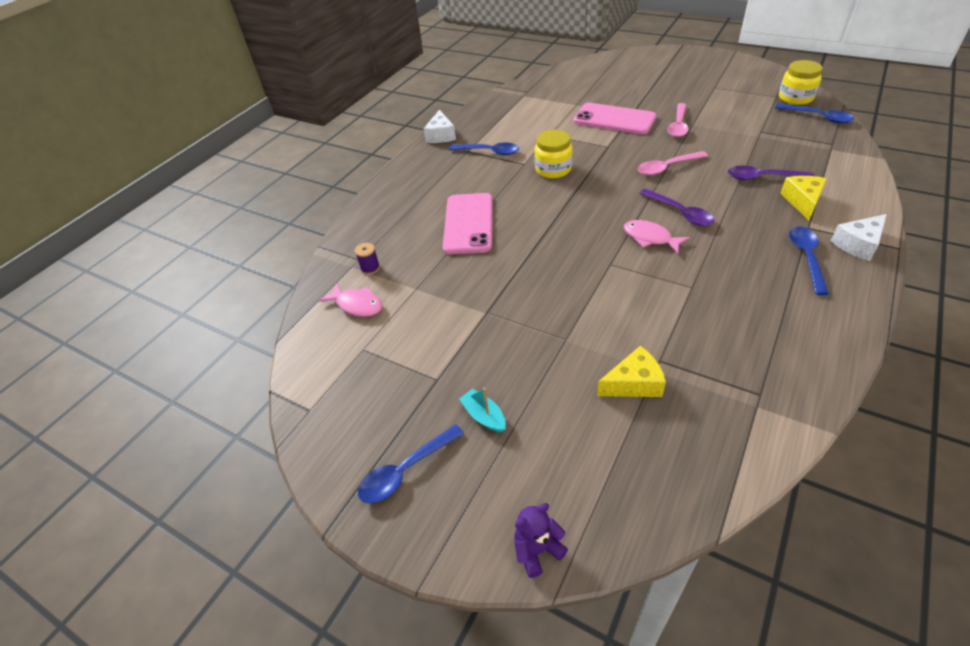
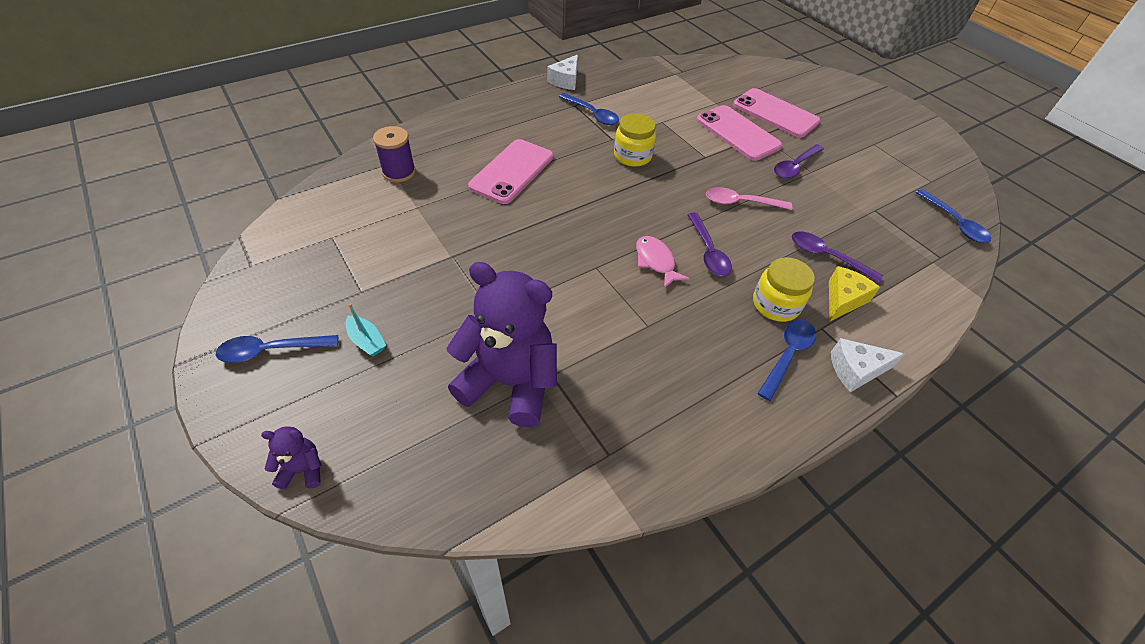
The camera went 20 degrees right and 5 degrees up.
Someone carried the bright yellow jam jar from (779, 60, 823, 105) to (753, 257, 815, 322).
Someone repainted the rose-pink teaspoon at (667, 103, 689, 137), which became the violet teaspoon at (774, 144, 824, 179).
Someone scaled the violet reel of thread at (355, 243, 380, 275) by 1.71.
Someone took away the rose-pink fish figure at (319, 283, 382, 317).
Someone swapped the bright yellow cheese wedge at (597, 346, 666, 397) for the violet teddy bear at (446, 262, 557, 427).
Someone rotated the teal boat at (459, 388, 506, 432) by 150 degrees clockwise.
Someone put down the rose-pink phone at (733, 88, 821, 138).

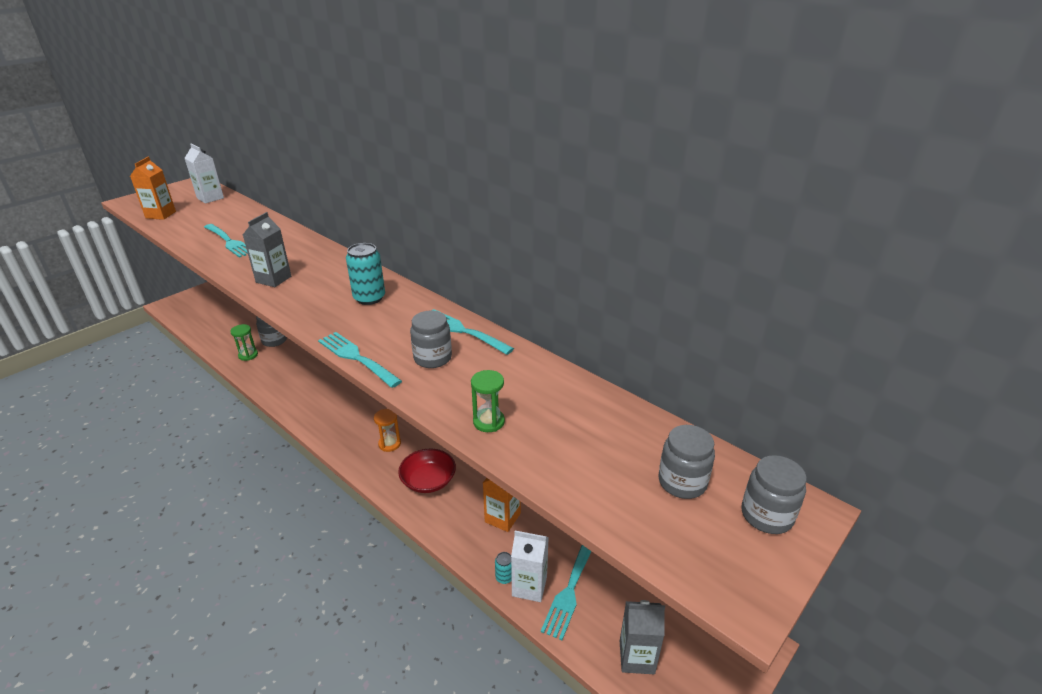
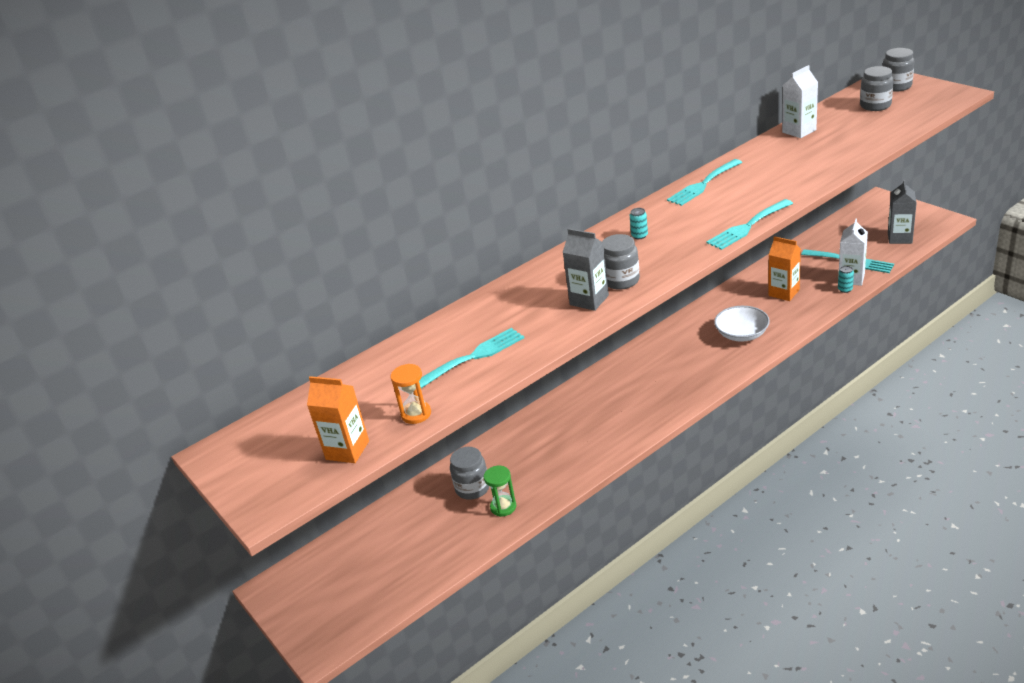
The camera went 75 degrees left and 0 degrees up.
Someone carried the snow-white milk carton from (185, 144, 224, 204) to (782, 65, 818, 138).
Someone scaled the teal tin at (346, 243, 385, 305) by 0.50.
Someone carried the grey jam jar from (410, 310, 452, 368) to (602, 234, 640, 290).
Someone took away the leaf-green sandglass at (471, 370, 505, 432).
Someone carried the orange sandglass from (374, 409, 401, 452) to (390, 364, 431, 424).
Someone repainted the scarlet bowl at (398, 449, 456, 493), which became the snow-white bowl at (714, 306, 770, 342).

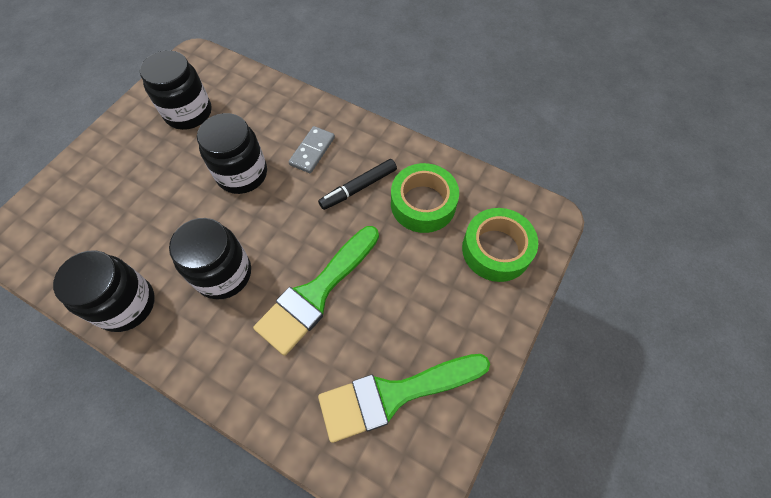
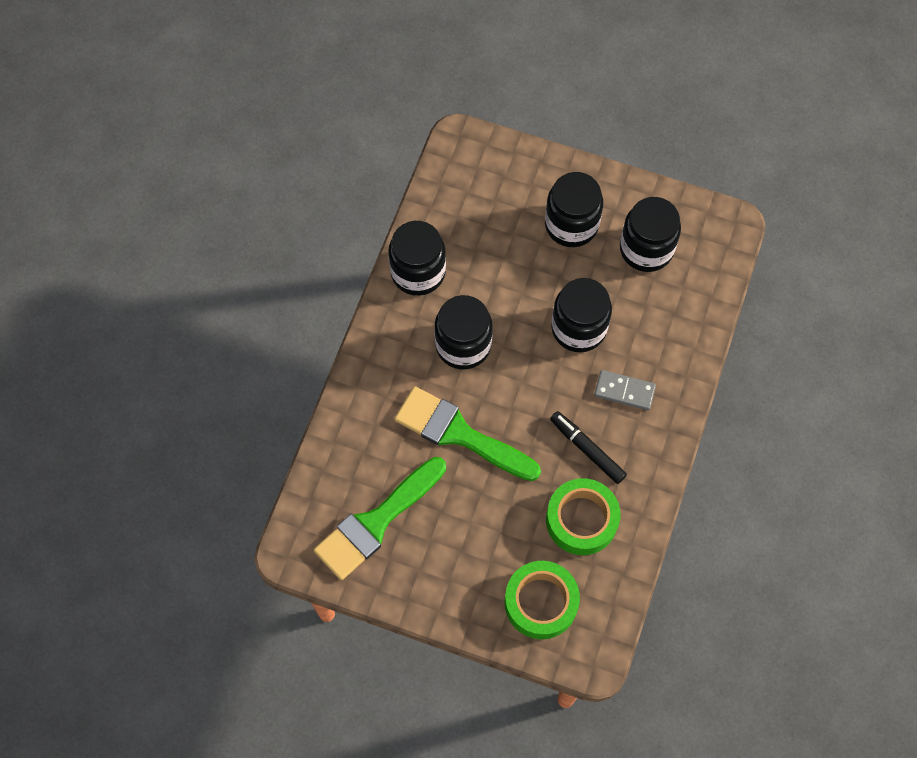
The camera went 80 degrees right and 5 degrees up.
Someone rotated the leaf-green paintbrush at (318, 354, 490, 443) by 105 degrees counterclockwise.
Someone put down the black jam jar at (545, 172, 603, 247).

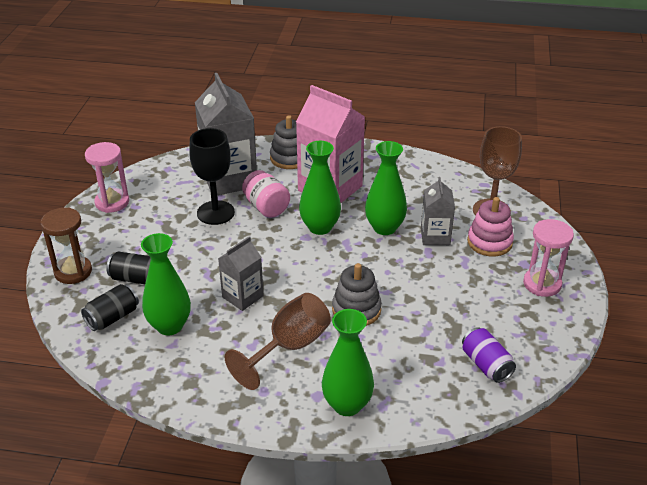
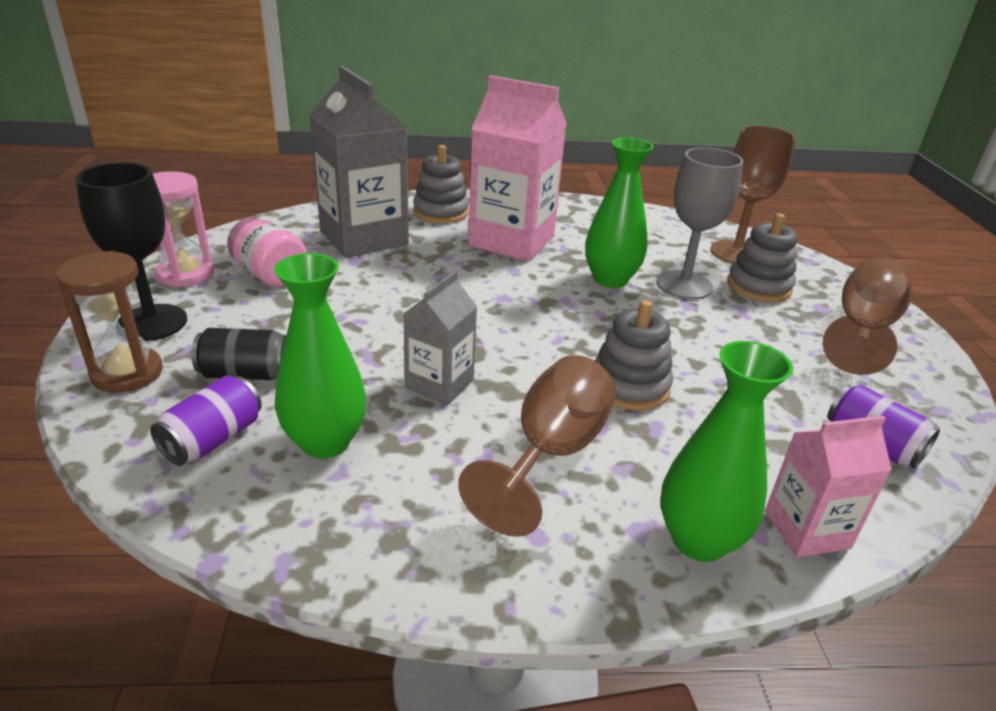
The camera went 15 degrees left and 5 degrees down.
Someone carried the black wine glass from (189, 128, 235, 225) to (76, 162, 187, 341).
Someone took away the leaf-green flower vase at (299, 141, 341, 235).
Someone carried the rose-pink jam jar from (242, 170, 290, 218) to (227, 218, 307, 287).
Someone swapped the grey milk carton at (421, 177, 455, 245) for the grey wine glass at (656, 147, 743, 299).
Someone repainted the rose-pink stacking toy at (467, 197, 514, 256), which became the grey stacking toy at (727, 213, 798, 302).
Someone swapped the rose-pink sandglass at (523, 219, 574, 297) for the dark brown wine glass at (822, 257, 912, 375).
Someone repainted the black tin at (81, 284, 139, 331), which became the violet tin at (150, 376, 262, 466).
Someone put down the rose-pink milk carton at (765, 416, 892, 557).

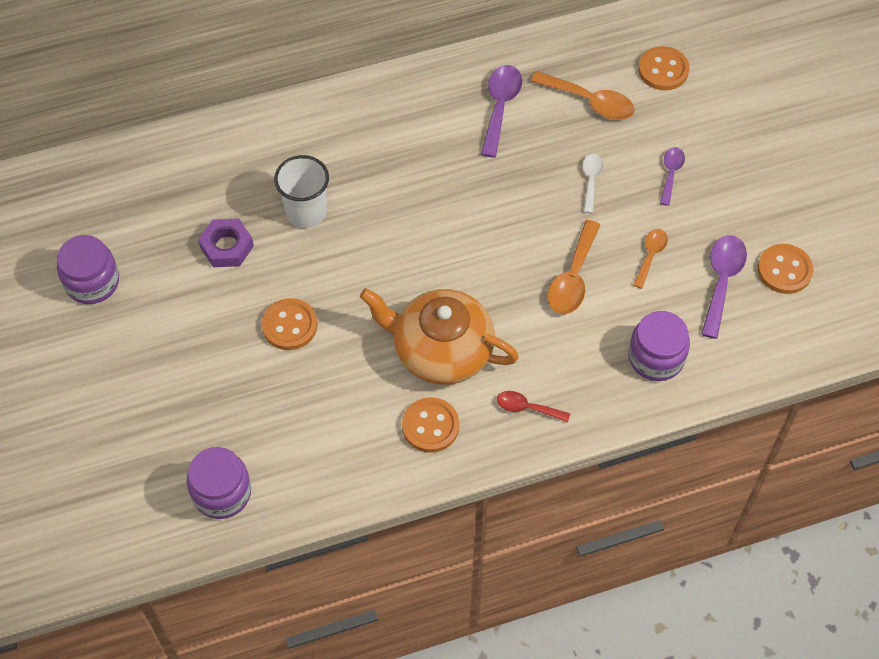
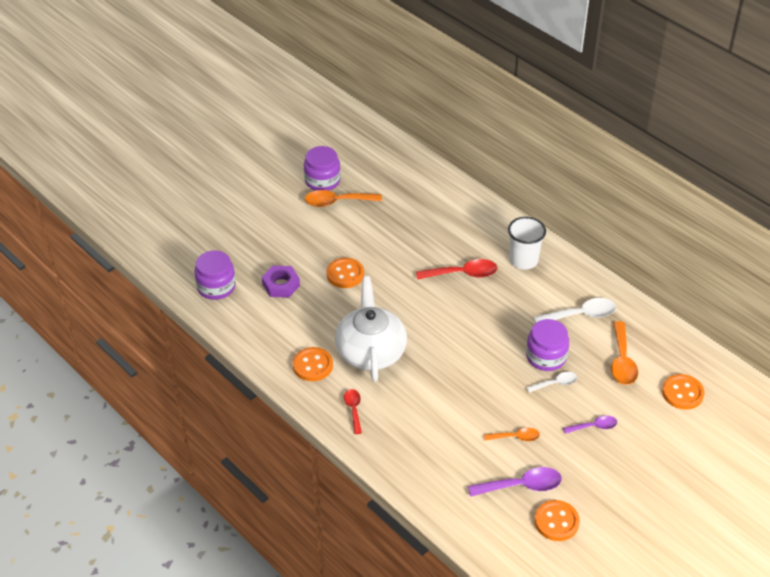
The camera went 65 degrees right and 15 degrees down.
Someone repainted the violet teaspoon at (481, 65, 522, 158), which became the snow-white teaspoon at (534, 298, 616, 323).
Someone carried the snow-white beaker from (274, 155, 329, 228) to (508, 217, 546, 270).
Someone carried the violet hexagon nut from (198, 218, 254, 267) to (262, 266, 300, 298).
Someone carried the orange teaspoon from (547, 220, 600, 314) to (305, 190, 382, 207).
Someone repainted the orange teapot at (360, 288, 519, 385), which became the snow-white teapot at (335, 276, 407, 382).
Someone carried the violet jam jar from (628, 311, 690, 381) to (526, 319, 569, 371).
Someone put down the scarlet teaspoon at (416, 259, 498, 280).

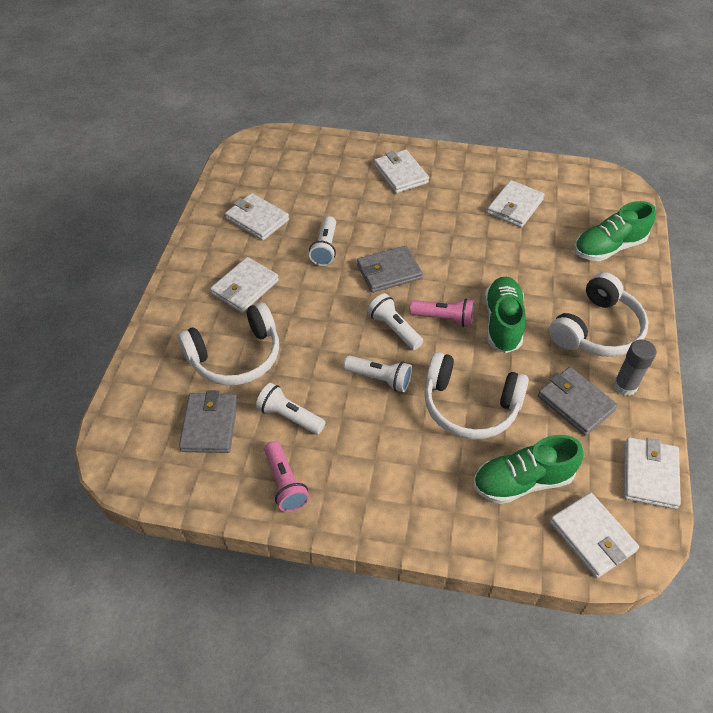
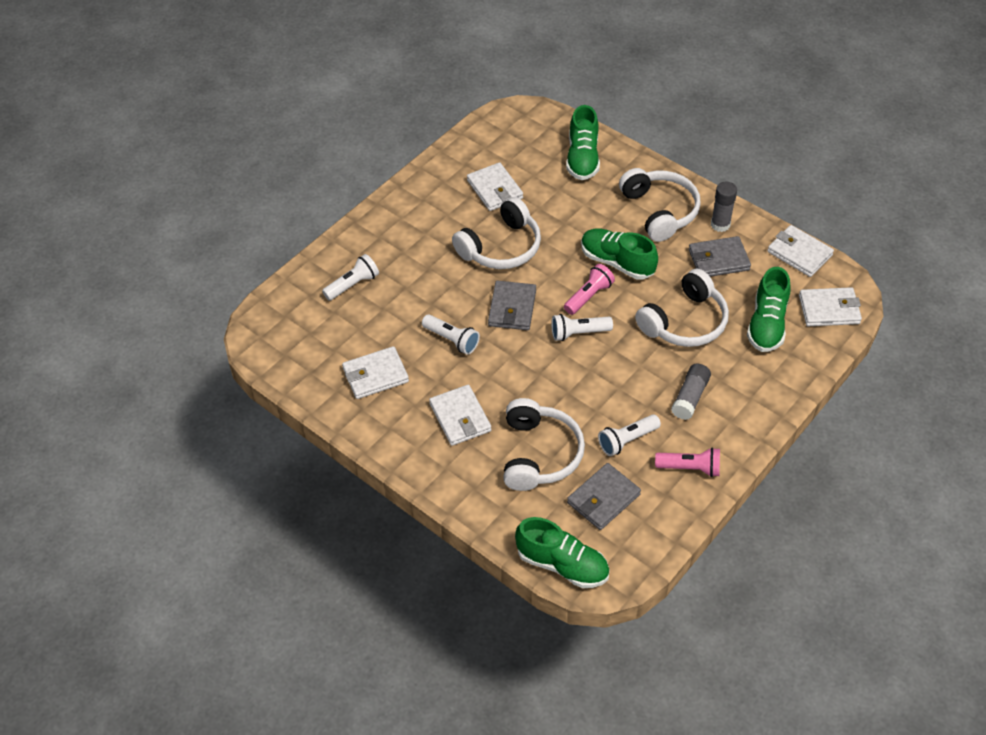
The camera went 60 degrees left and 0 degrees up.
Someone took away the snow-white wallet at (374, 150, 429, 193).
Someone carried the snow-white pocket torch from (343, 356, 412, 392) to (322, 254, 379, 301).
Someone rotated the grey wallet at (179, 390, 238, 453) by 75 degrees counterclockwise.
Someone put down the snow-white headphones at (452, 197, 541, 269).
Someone put down the grey glue stick at (671, 364, 711, 420).
Someone put down the leaf-green sneaker at (515, 517, 610, 588).

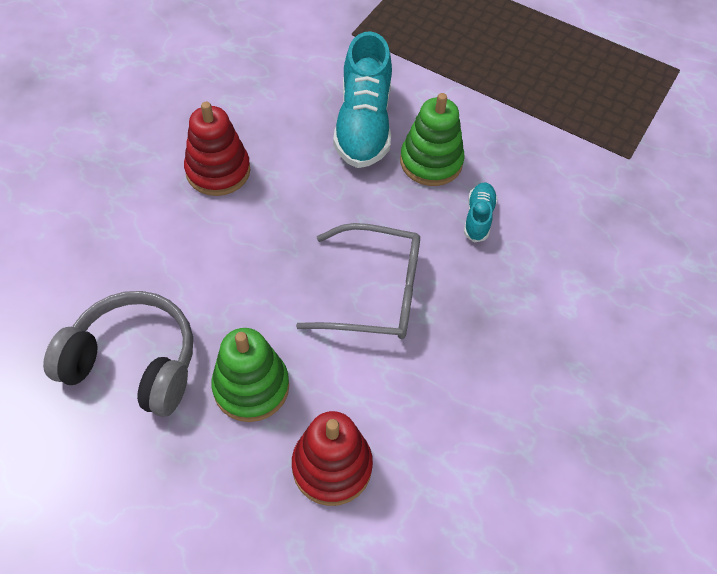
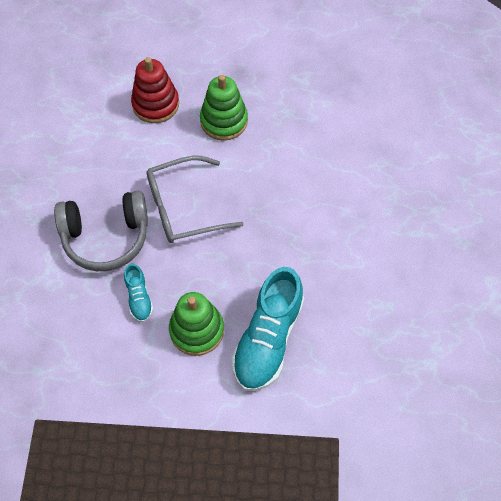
The camera went 155 degrees right and 5 degrees up.
Someone rotated the teal sneaker at (333, 31, 392, 168) by 135 degrees counterclockwise.
Someone took away the scarlet stacking toy at (184, 102, 251, 196).
Someone carried the grey headphones from (43, 291, 193, 417) to (54, 190, 148, 271).

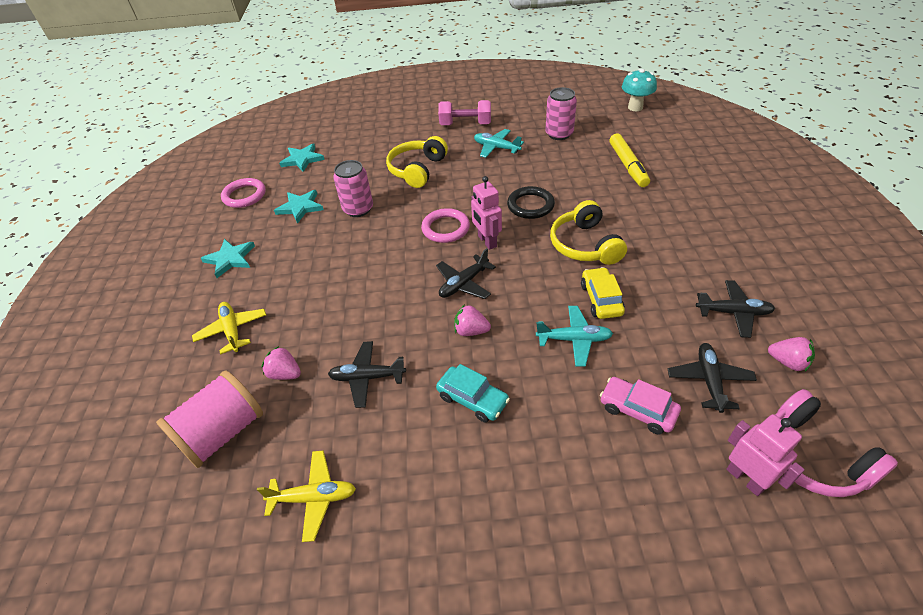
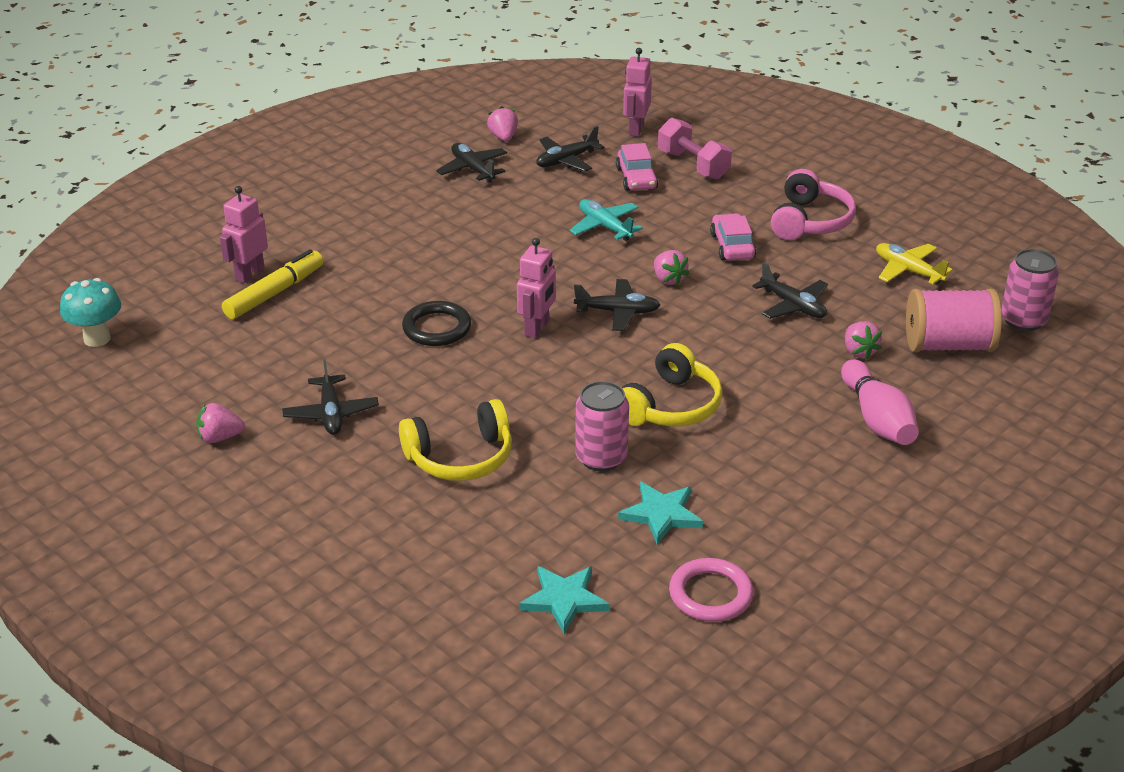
The camera went 135 degrees left and 10 degrees down.
Someone carried the rose-pink tin from (545, 87, 577, 140) to (1001, 249, 1059, 331).
Someone carried the rose-pink hand weight from (438, 100, 491, 125) to (658, 118, 732, 179).
Someone repainted the teal toy plane at (474, 129, 524, 158), which became the black toy plane at (282, 359, 379, 435).
Someone carried the bright yellow headphones from (550, 200, 627, 265) to (622, 343, 723, 427).
Someone took away the rose-pink hoop at (421, 208, 470, 243).
Someone took away the teal star shape at (201, 239, 255, 278).
Someone took away the bright yellow toy car at (581, 267, 625, 319).
Someone swapped the bright yellow toy plane at (192, 302, 266, 354) for the rose-pink bowling pin at (841, 360, 919, 445).
Someone repainted the teal toy car at (436, 364, 510, 423), which became the rose-pink toy car at (710, 213, 756, 260).
Someone carried the rose-pink headphones from (775, 389, 898, 497) to (771, 169, 856, 240).
Someone put down the rose-pink robot at (220, 186, 268, 283).
Someone put down the rose-pink berry at (196, 403, 245, 443).

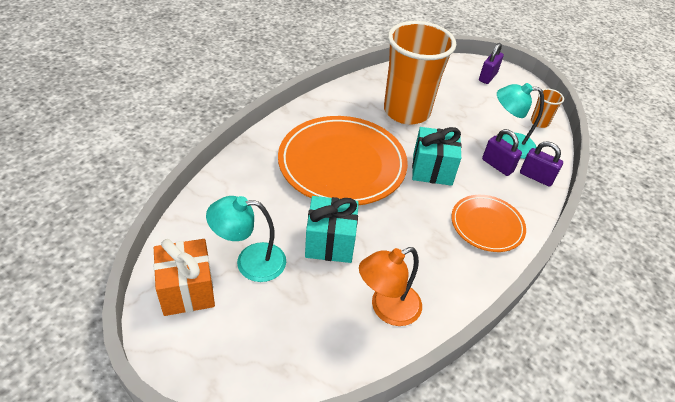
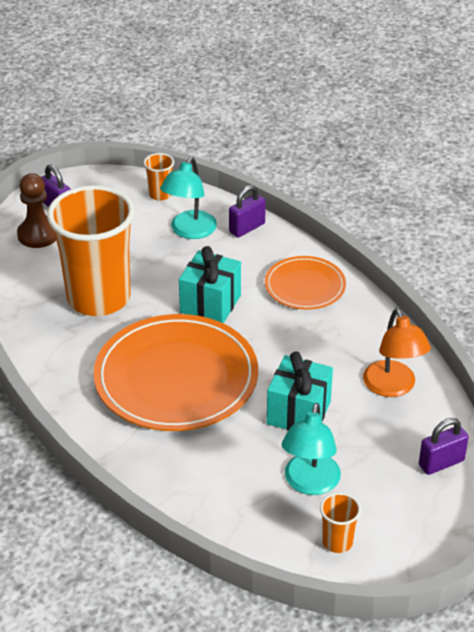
The camera went 70 degrees left and 5 degrees down.
Someone carried the violet small lock from (482, 129, 522, 176) to (419, 418, 469, 475).
Someone swapped the orange present at (154, 239, 215, 316) for the orange beaker at (320, 492, 361, 553).
Someone put down the dark brown pawn at (17, 173, 56, 248).

